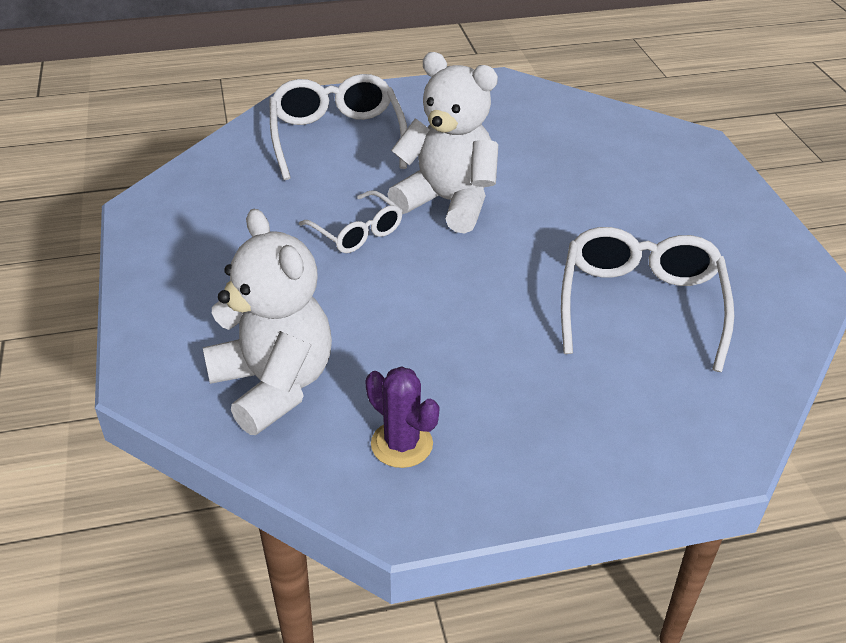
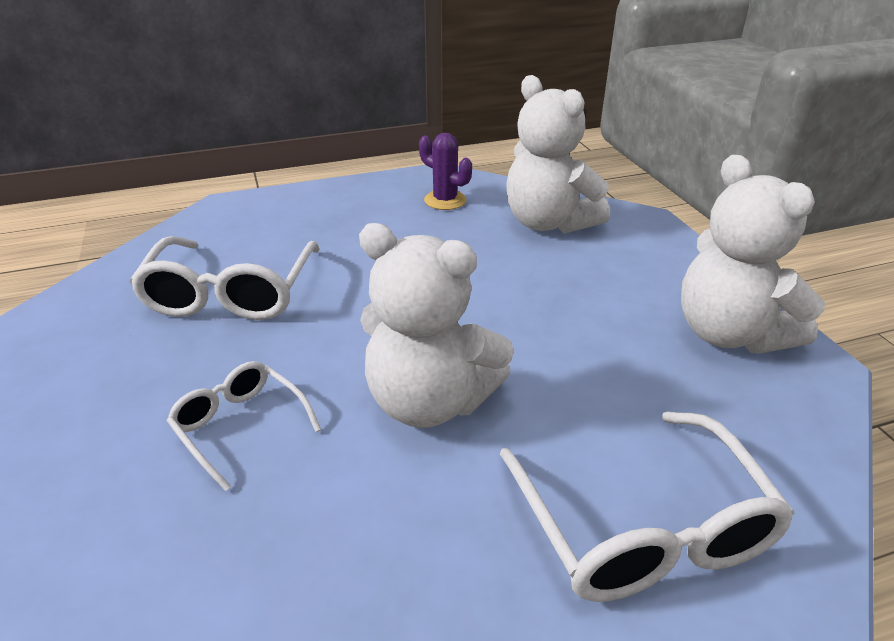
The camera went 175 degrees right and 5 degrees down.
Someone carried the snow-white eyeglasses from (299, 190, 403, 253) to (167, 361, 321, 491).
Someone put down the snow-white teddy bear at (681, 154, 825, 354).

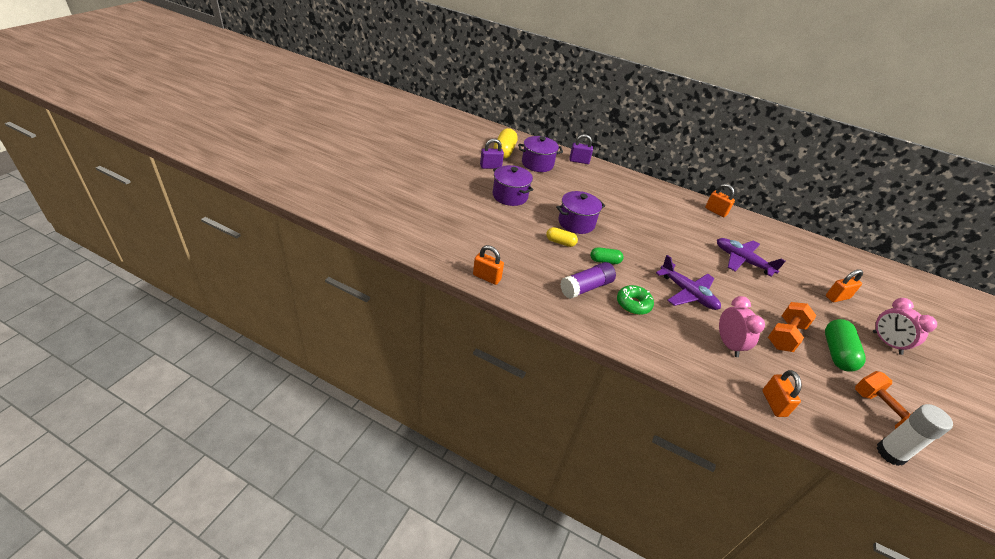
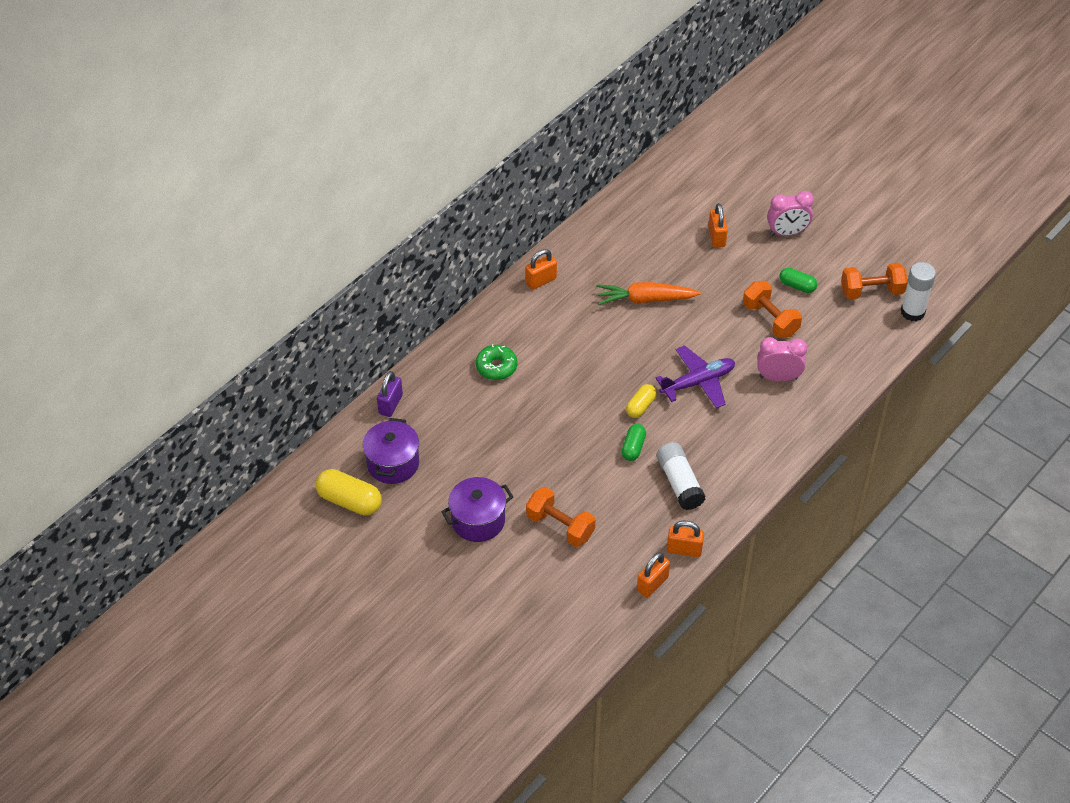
The camera went 70 degrees left and 10 degrees up.
Someone took away the violet small lock at (480, 139, 504, 169).
Someone took away the violet pot at (556, 191, 605, 234).
Someone carried the bright yellow pill shape from (546, 227, 578, 247) to (626, 384, 657, 418).
Someone swapped the violet toy plane at (717, 238, 786, 277) for the orange carrot at (597, 282, 701, 305).
Someone repainted the violet glue stick at (560, 262, 616, 299), which became the snow-white glue stick at (657, 442, 706, 510).
Someone carried the leaf-green donut from (617, 285, 654, 315) to (476, 344, 517, 380).
Someone scaled the leaf-green pill shape at (825, 319, 866, 372) by 0.61.
Someone carried the orange small lock from (762, 370, 802, 417) to (667, 521, 704, 557).
Someone put down the orange hand weight at (526, 487, 595, 547).

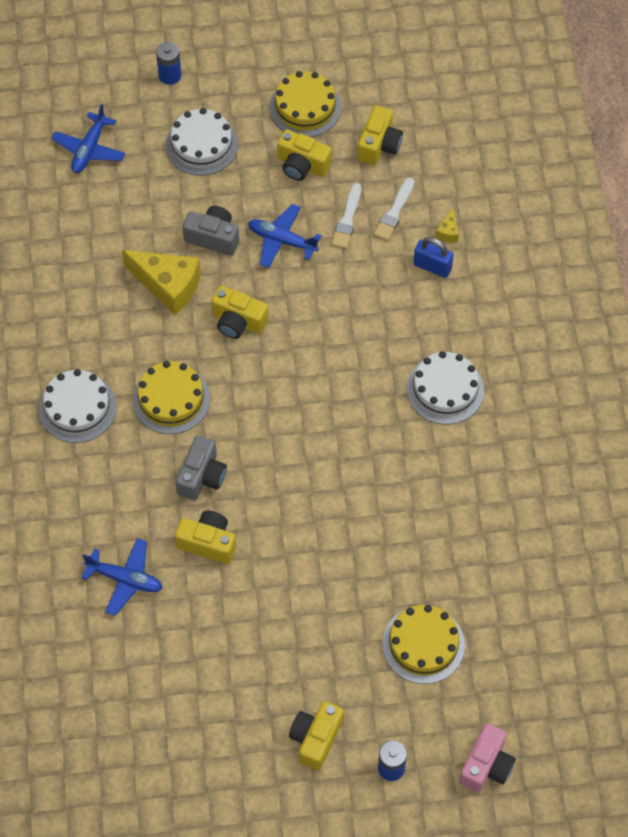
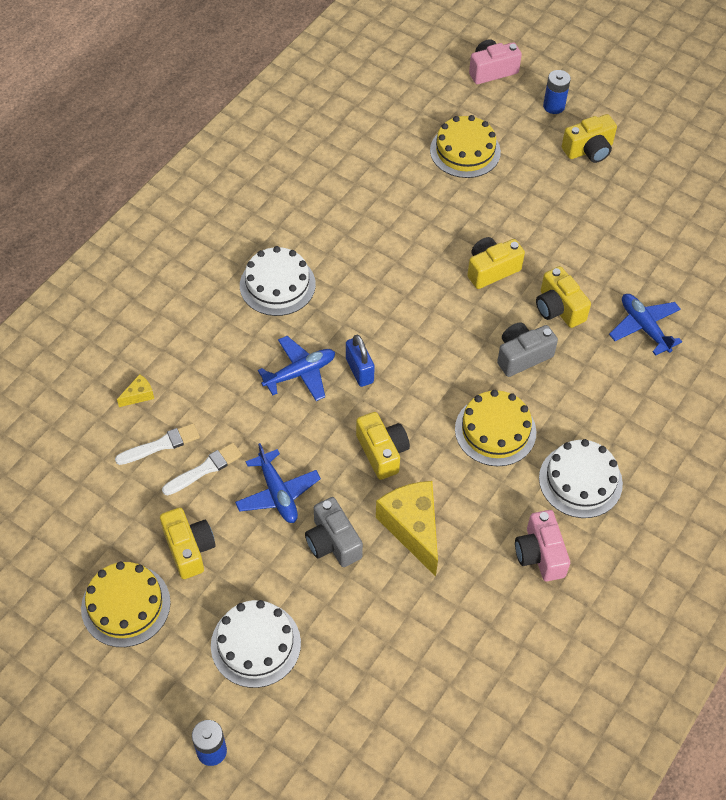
The camera went 140 degrees left and 5 degrees down.
Someone carried the blue toy plane from (51, 104, 125, 173) to (258, 336, 335, 401).
Someone carried the bright yellow compact camera from (358, 105, 403, 165) to (467, 237, 525, 289).
Someone carried the blue small lock from (413, 237, 454, 278) to (346, 335, 375, 387).
Someone put down the rose-pink compact camera at (515, 510, 570, 581).

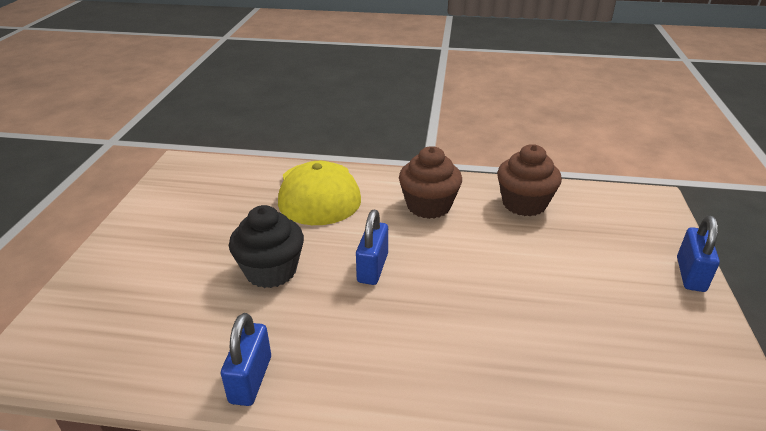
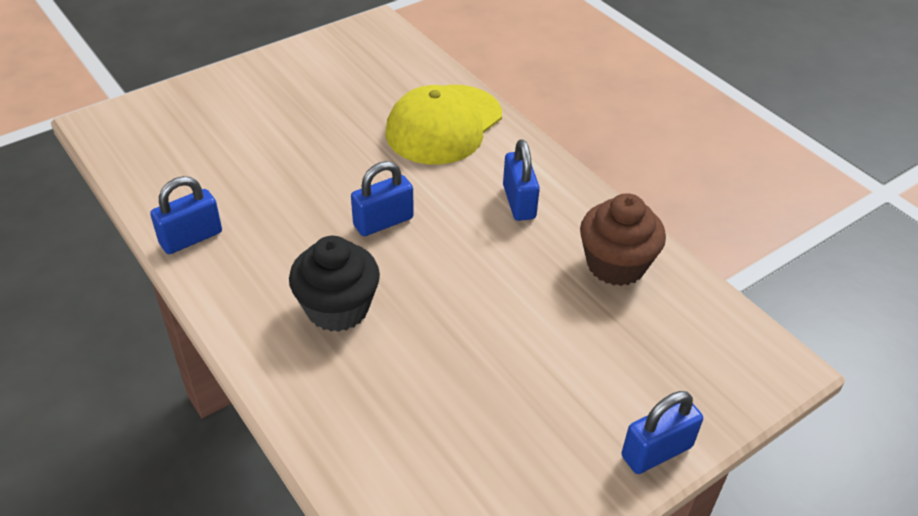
The camera went 45 degrees right and 10 degrees up.
Someone swapped the dark brown cupcake at (399, 146, 462, 219) for the blue small lock at (503, 139, 540, 221).
Someone carried the black cupcake from (229, 205, 304, 288) to (289, 236, 380, 332).

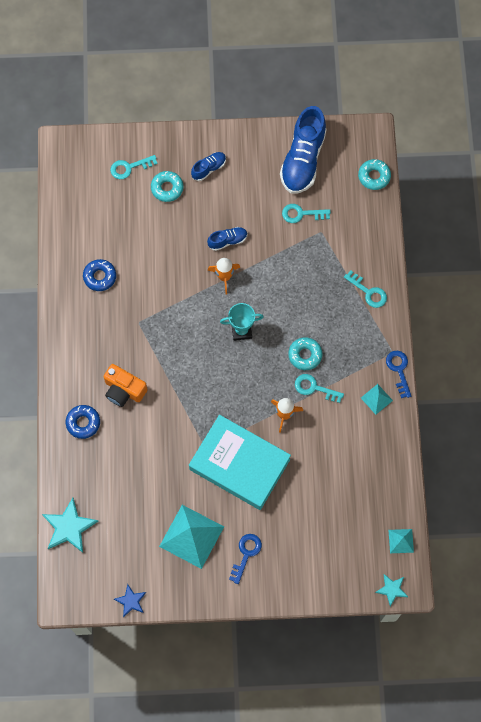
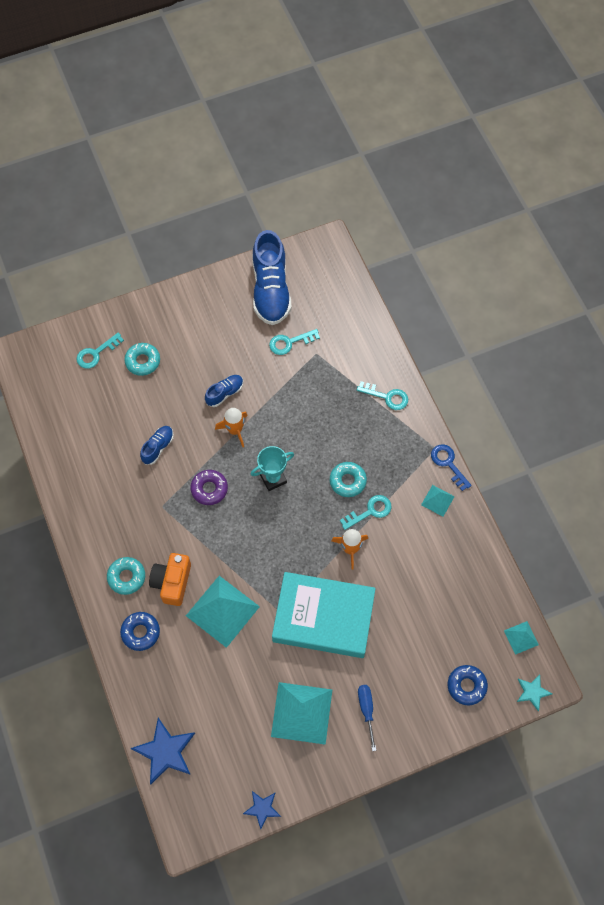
The camera went 20 degrees left and 5 degrees down.
Someone carried the blue sneaker from (191, 152, 226, 181) to (140, 426, 174, 465).
Someone carried the teal donut from (358, 159, 391, 190) to (107, 557, 145, 595).
Someone carried the blue donut from (83, 259, 116, 291) to (447, 665, 488, 705).
Someone rotated the orange compact camera at (103, 364, 148, 407) by 90 degrees clockwise.
Someone rotated the teal key at (295, 374, 344, 403) by 150 degrees clockwise.
Someone repainted the teal star shape at (42, 498, 99, 553), which became the blue star shape at (131, 717, 195, 785).
Someone swapped the blue key at (229, 534, 262, 584) for the blue hand screwdriver at (358, 685, 377, 751).
Someone put down the violet donut at (190, 470, 228, 505).
Someone put down the teal solid pyramid at (186, 576, 260, 648).

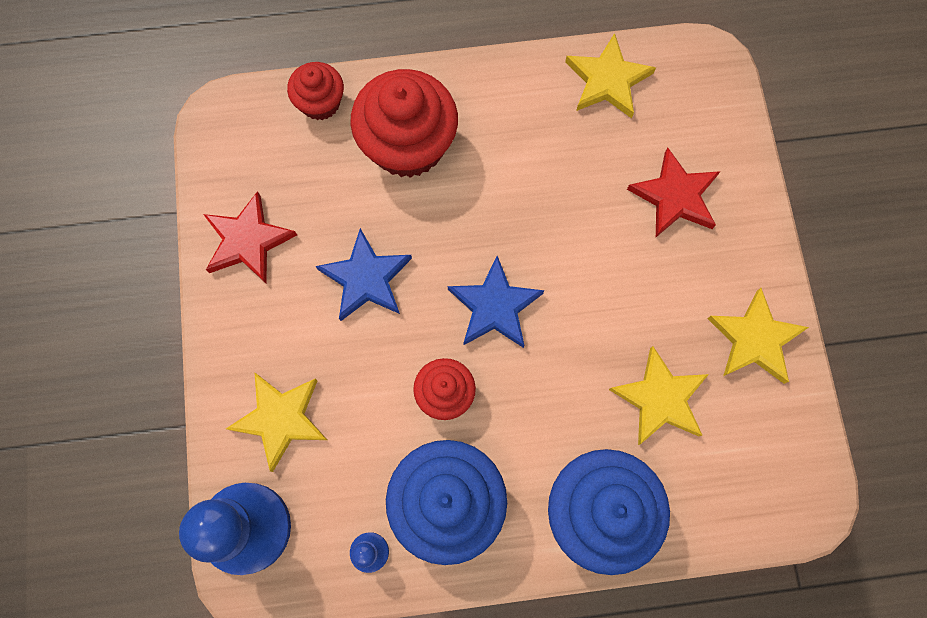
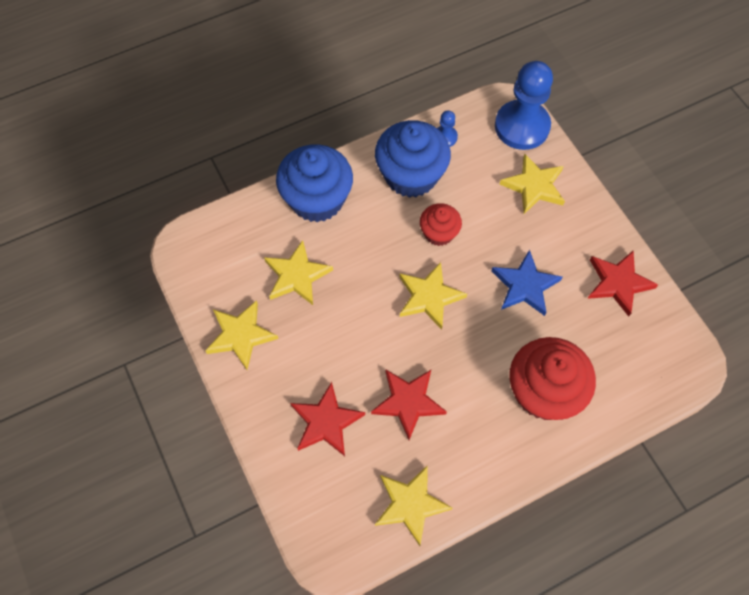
The camera went 160 degrees right and 10 degrees down.
Someone took away the scarlet cupcake at (287, 62, 344, 120).
Someone repainted the blue star shape at (448, 256, 544, 348), which became the bright yellow star shape at (400, 262, 467, 330).
Someone put down the scarlet star shape at (371, 370, 447, 440).

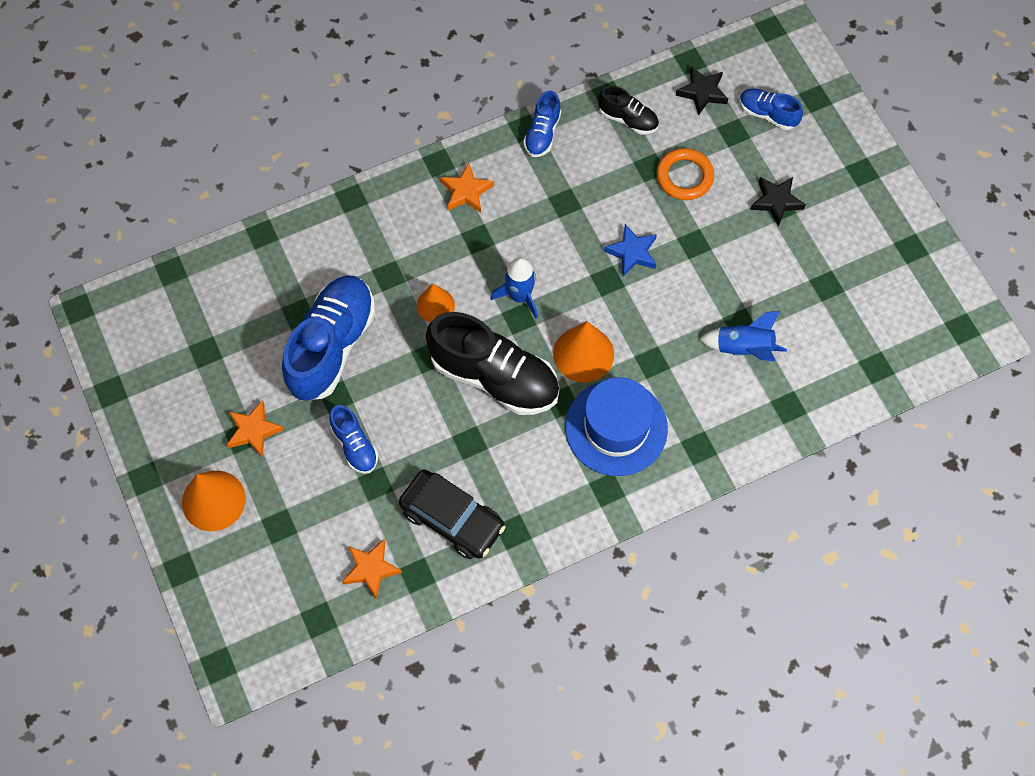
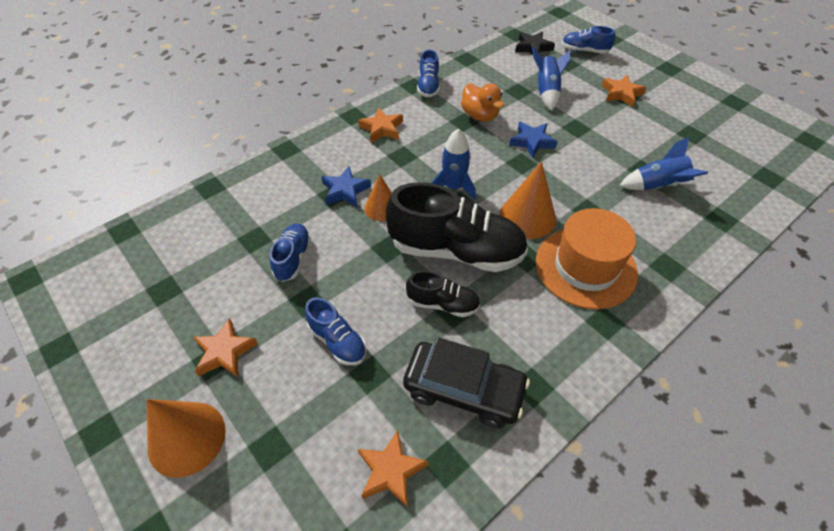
The camera went 15 degrees left and 15 degrees down.
Someone carried the black sneaker from (598, 86, 659, 134) to (406, 270, 480, 317).
Someone swapped the orange hoop at (656, 148, 714, 200) for the blue toy rocket at (532, 47, 571, 111).
Someone repainted the black star shape at (750, 177, 806, 227), which became the orange star shape at (602, 75, 647, 107).
Someone scaled the blue sneaker at (282, 275, 375, 401) by 0.50.
Someone repainted the blue top hat at (565, 377, 668, 476), which became the orange top hat at (536, 208, 638, 309).
Someone put down the orange toy duck at (461, 83, 504, 122).
Someone put down the blue star shape at (321, 166, 371, 207).

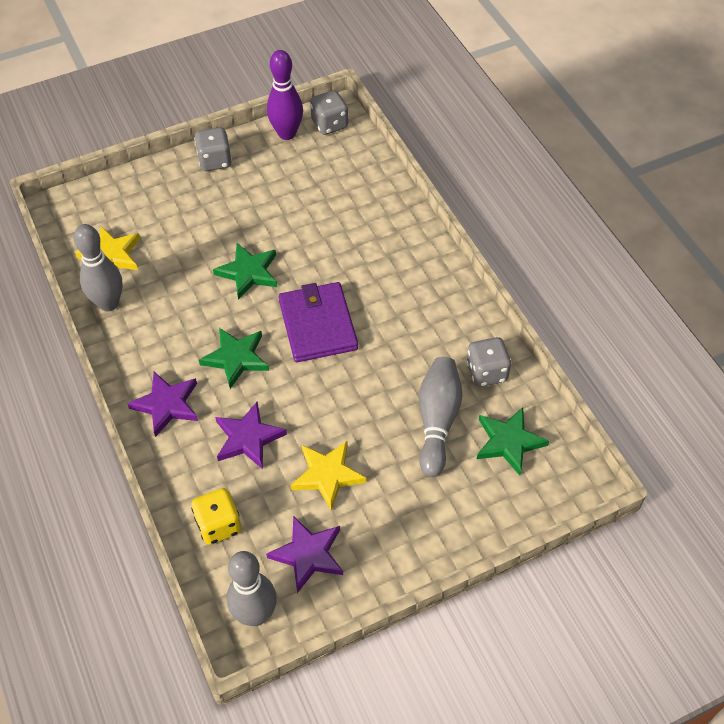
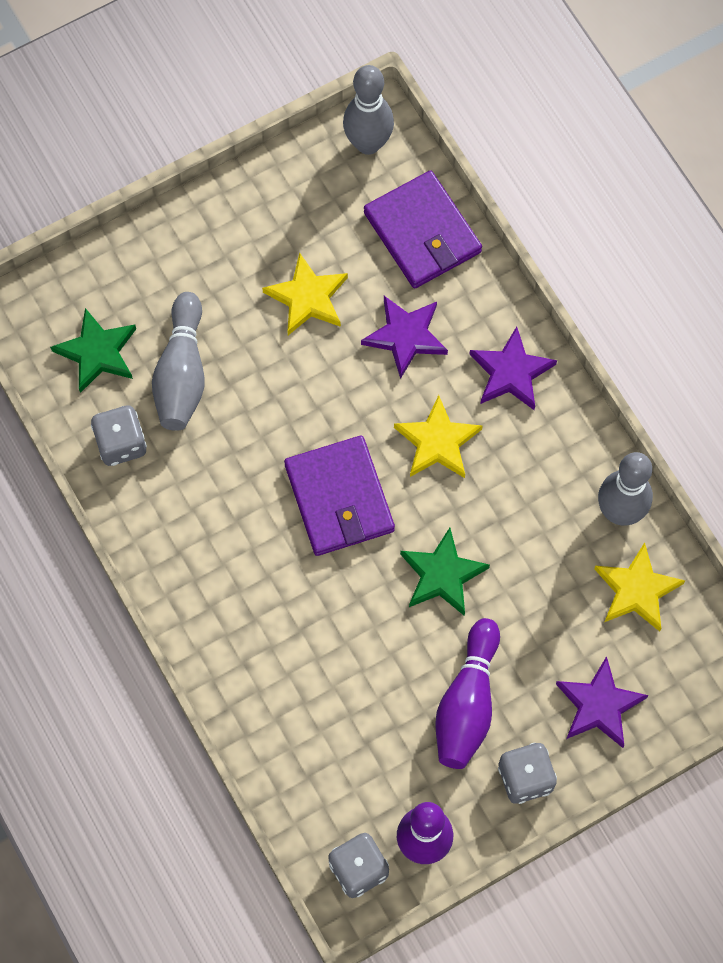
The camera went 175 degrees right and 15 degrees up.
Someone repainted the leaf-green star shape at (199, 328, 269, 389), which became the bright yellow star shape at (394, 395, 483, 478).
Someone swapped the bright yellow die at (191, 488, 241, 545) for the violet wallet at (364, 170, 482, 289).
Someone carried the violet star shape from (266, 516, 343, 593) to (556, 656, 648, 748).
Someone put down the violet bowling pin at (435, 618, 500, 769).

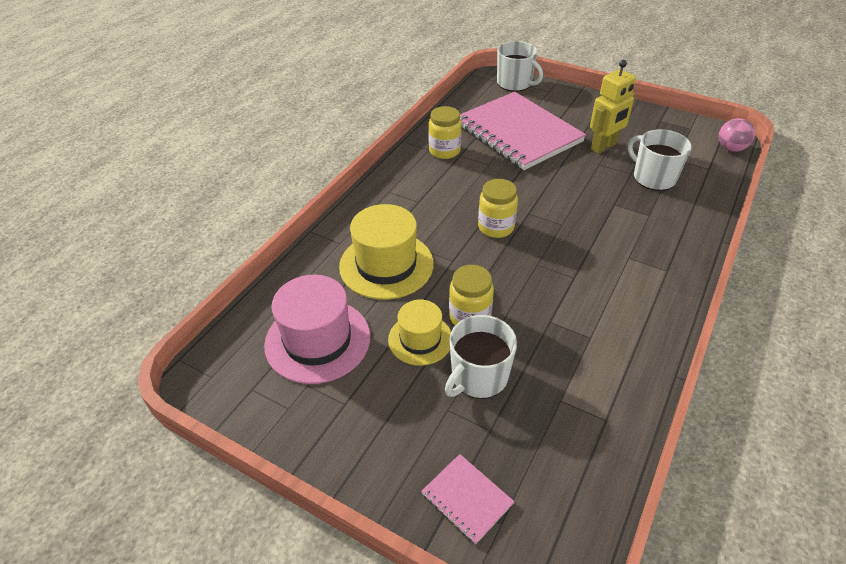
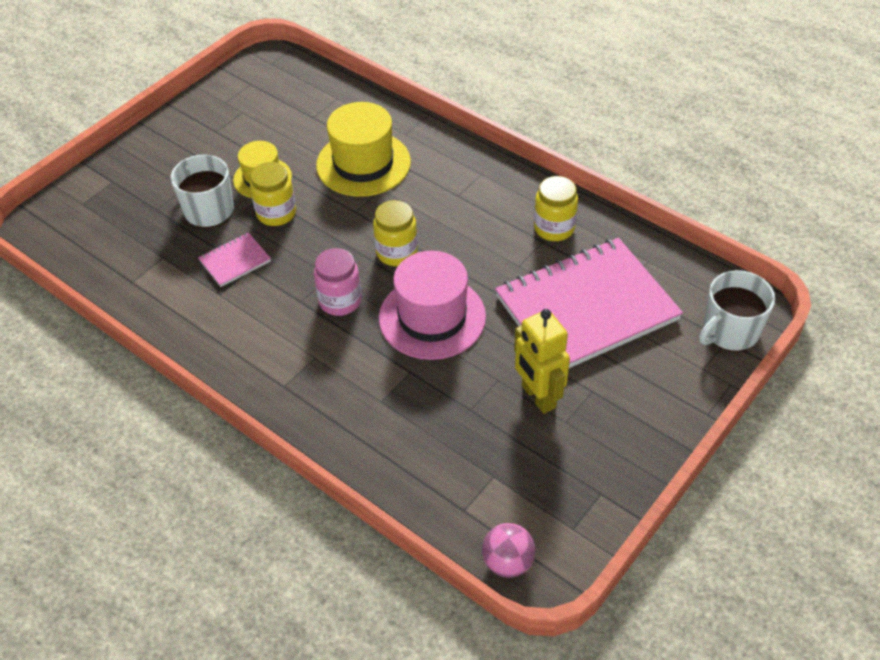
The camera went 100 degrees right and 5 degrees up.
Someone took away the snow-white mug at (627, 129, 692, 191).
Someone carried the rose-pink top hat from (264, 275, 370, 384) to (379, 251, 486, 360).
Someone carried the rose-pink notebook from (421, 454, 514, 545) to (198, 232, 271, 287).
Someone put down the rose-pink jam jar at (314, 248, 362, 316).

